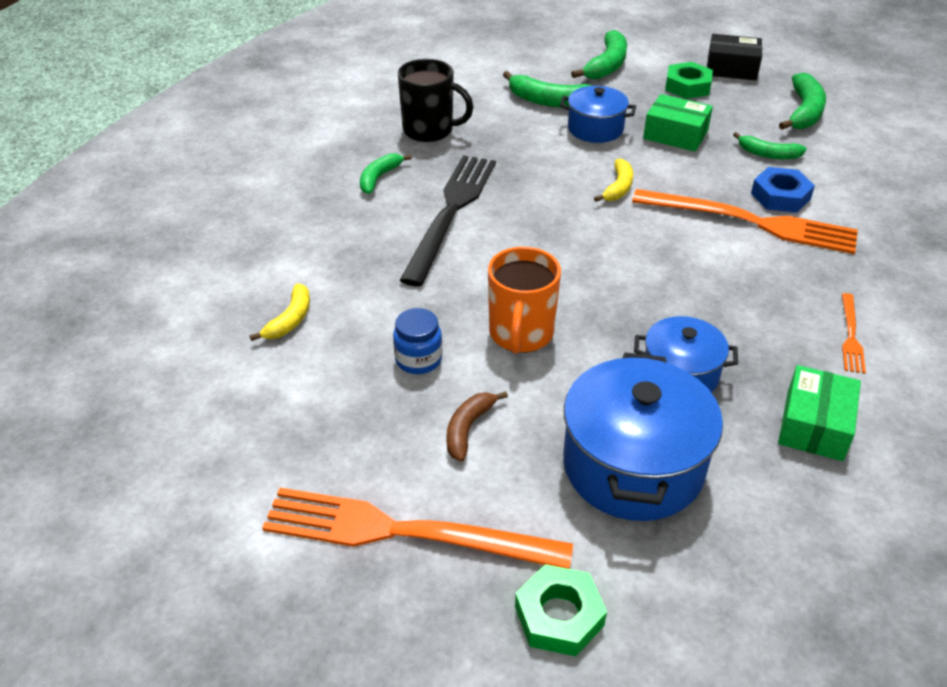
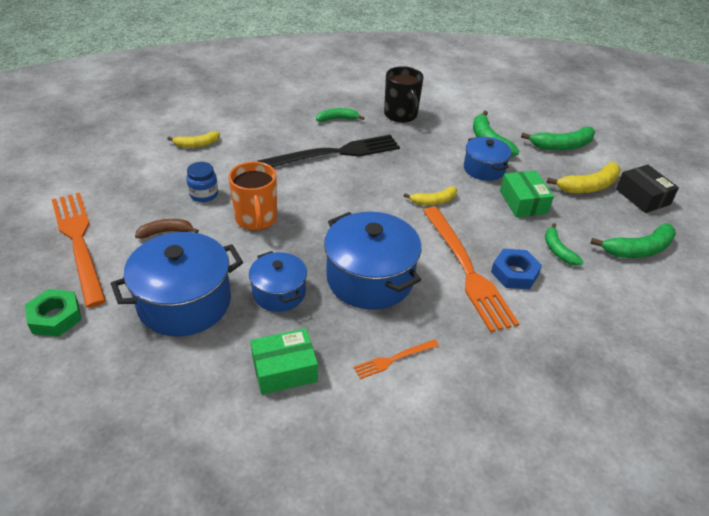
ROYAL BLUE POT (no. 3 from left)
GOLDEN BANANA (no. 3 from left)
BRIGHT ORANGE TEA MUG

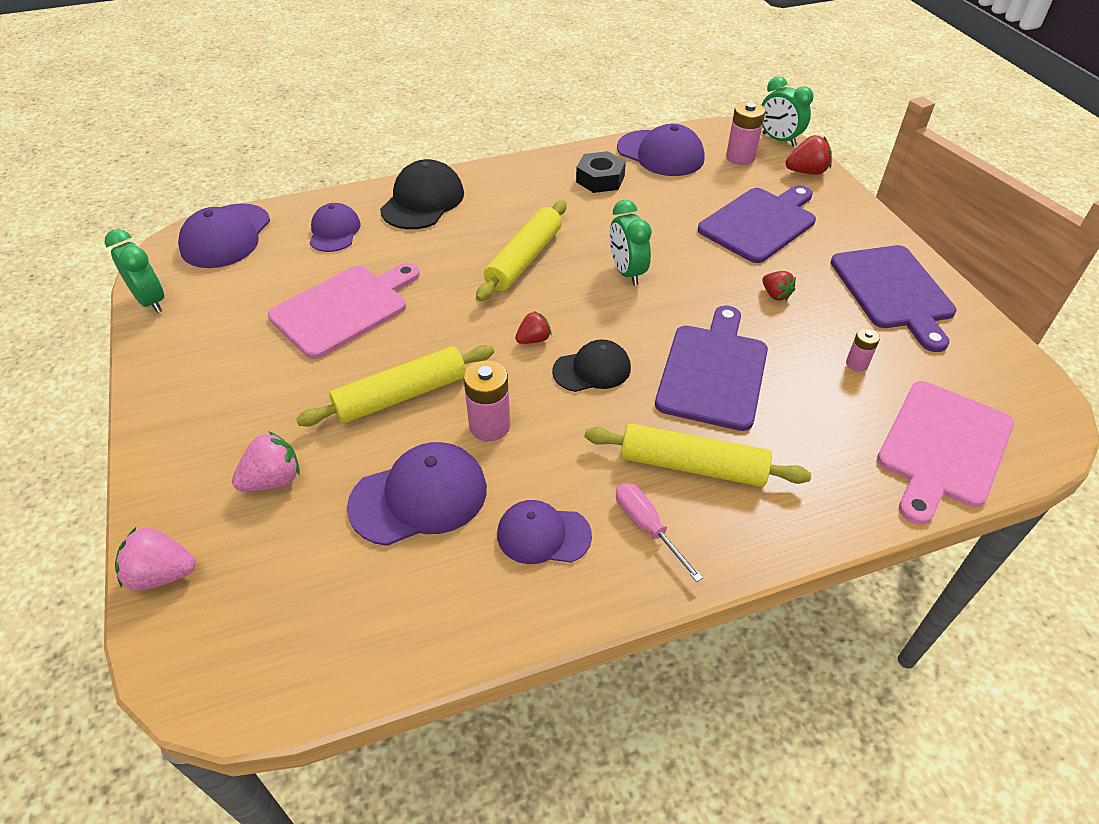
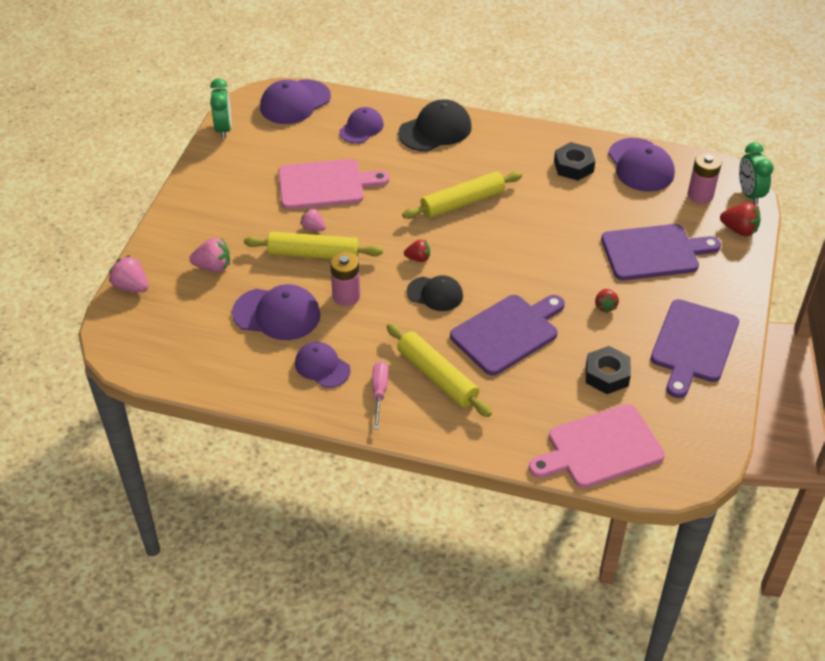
GREEN ALARM CLOCK (no. 2 from left in the first image)
PINK BERRY (no. 3 from left)
EBONY HEX NUT (no. 2 from left)

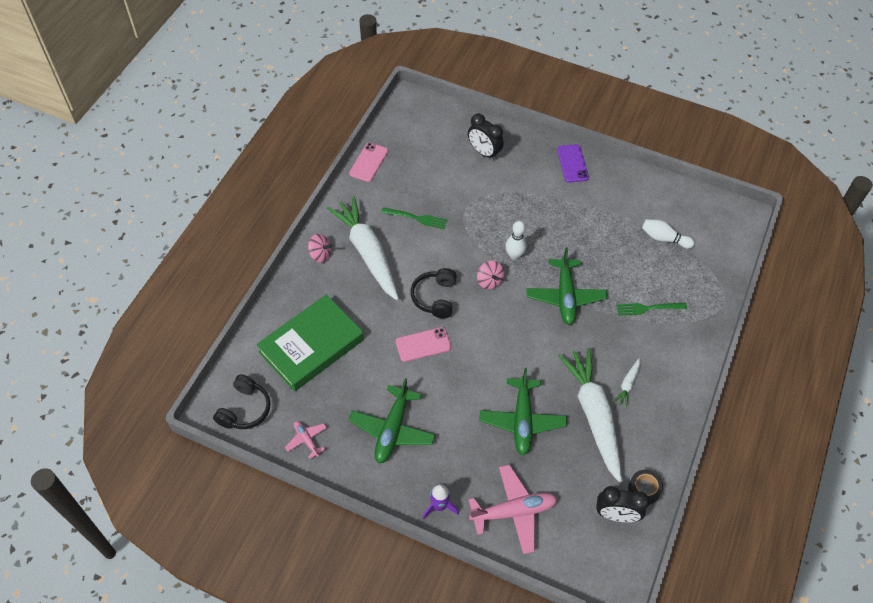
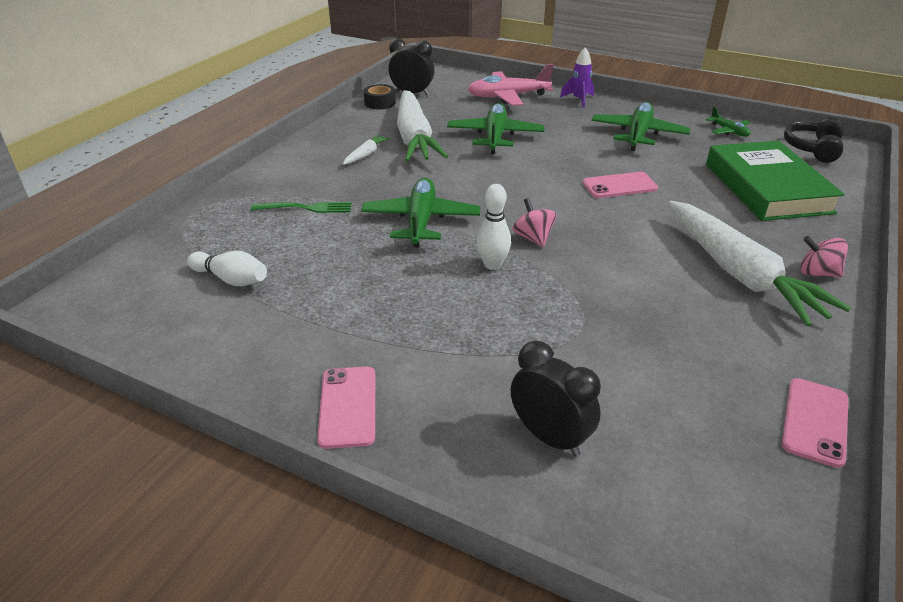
GREEN DINNER FORK (no. 1 from left in the first image)
EBONY OVER-EAR HEADPHONES (no. 2 from left in the first image)
GREEN PLANE (no. 4 from left)
PINK MOBILE PHONE (no. 1 from left)
GREEN HARDBACK

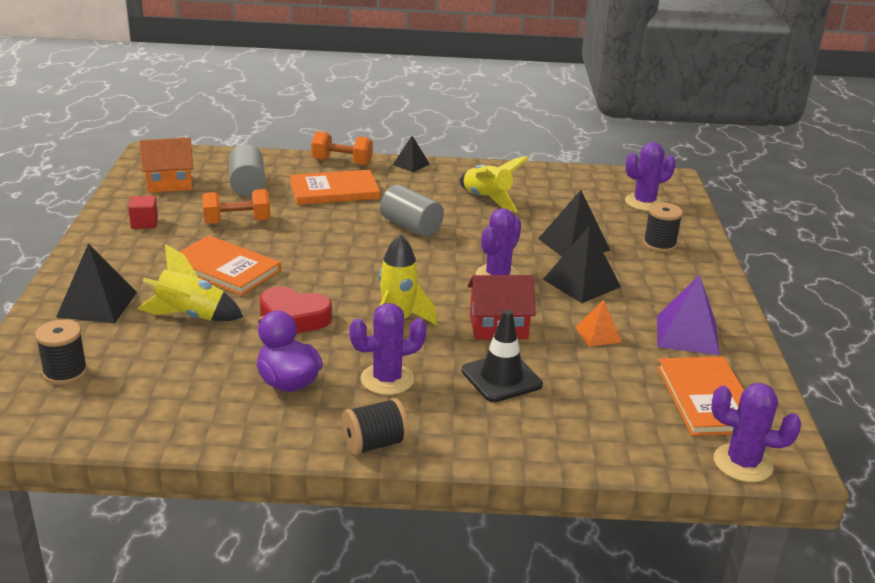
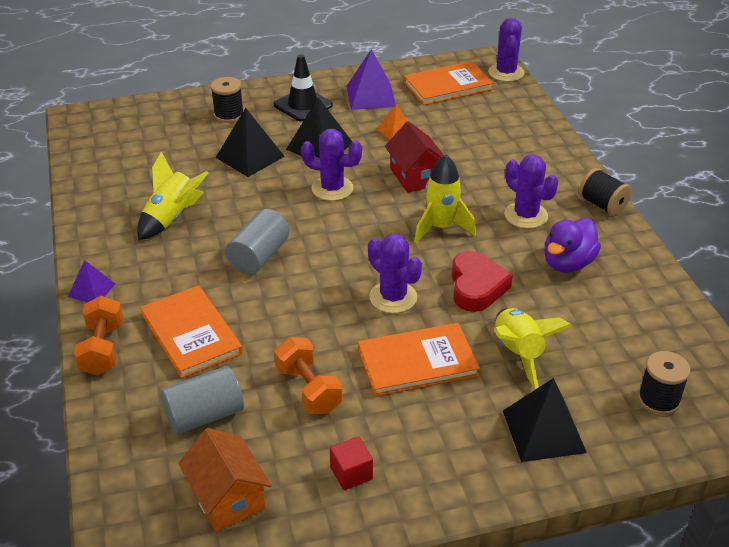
EBONY ROAD CONE
PURPLE PRICKLY PLANT (no. 2 from left)
PURPLE PYRAMID (no. 1 from left)
BRIGHT ORANGE HARDBACK (no. 2 from left)

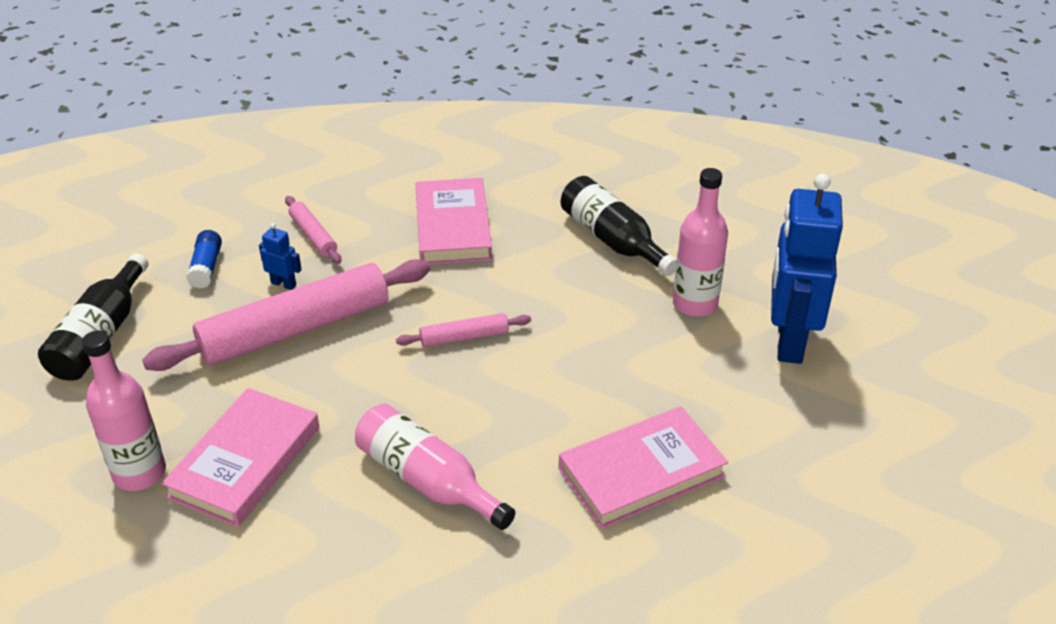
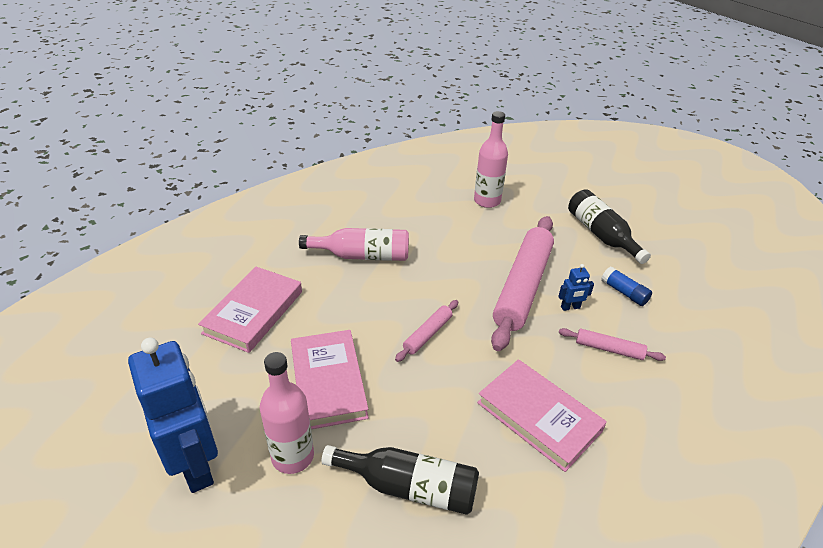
PINK HARDBACK (no. 2 from left)

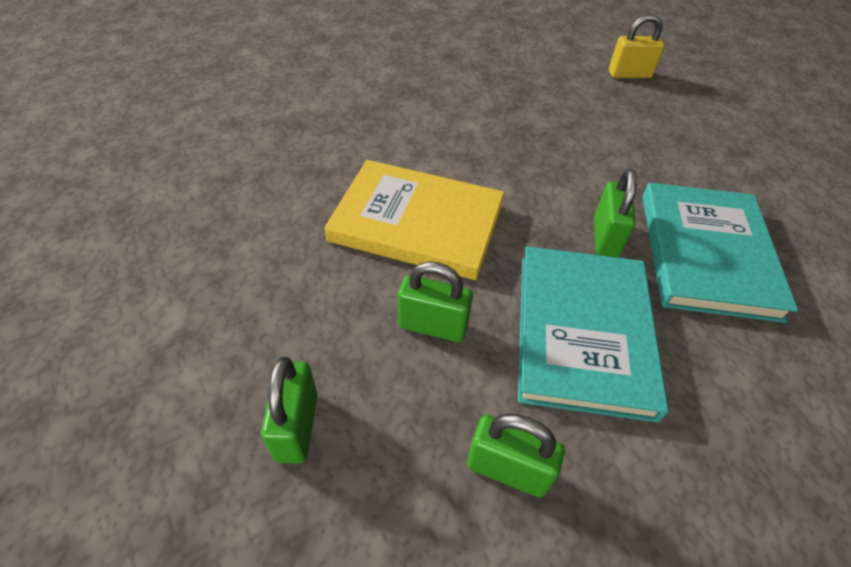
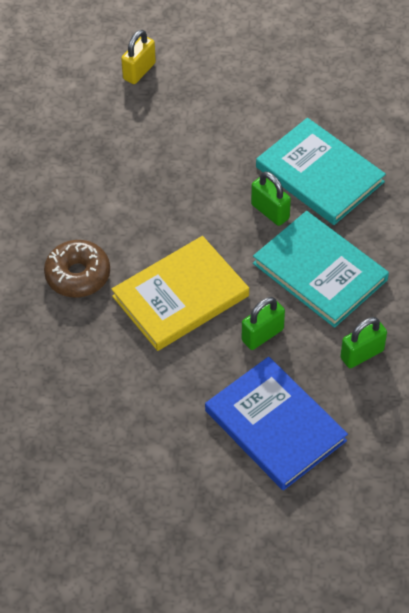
RUSSET GLAZED DONUT
ROYAL BLUE HARDBACK

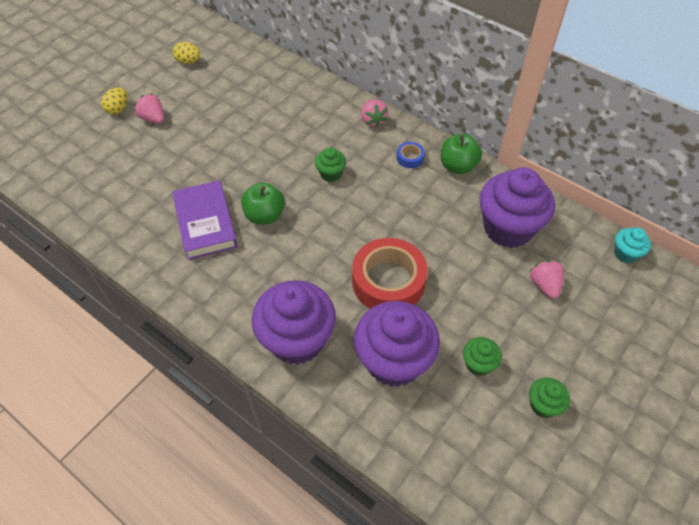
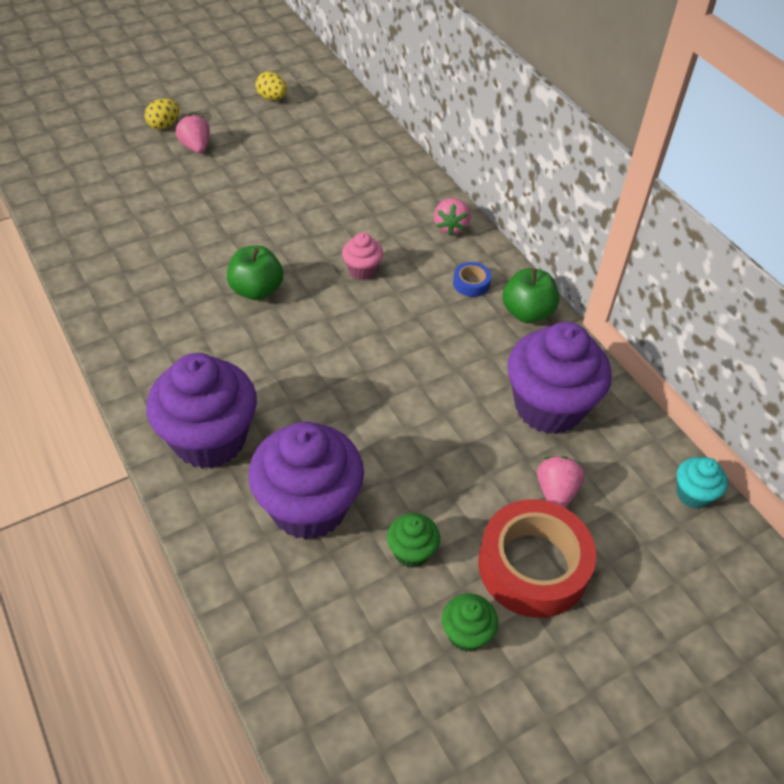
PURPLE HARDBACK
SCARLET ROLL OF TAPE
PINK FAIRY CAKE

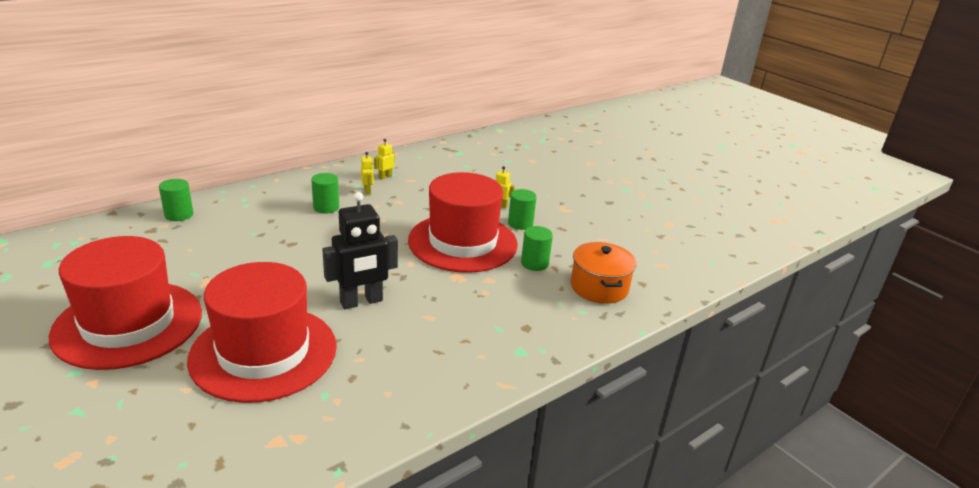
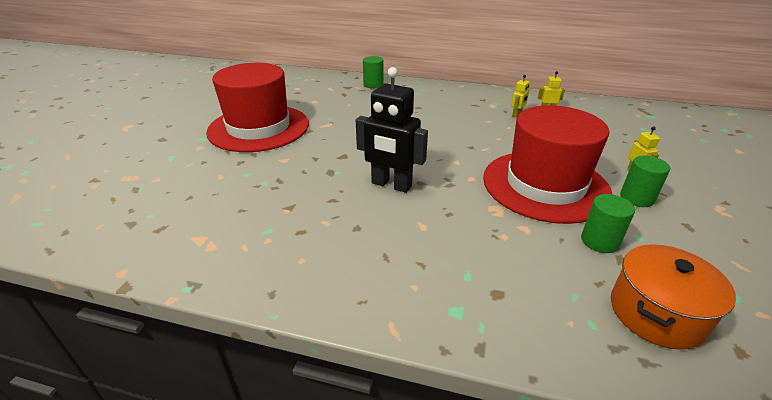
SCARLET TOP HAT (no. 2 from left in the first image)
GREEN CYLINDER SHAPE (no. 2 from left in the first image)

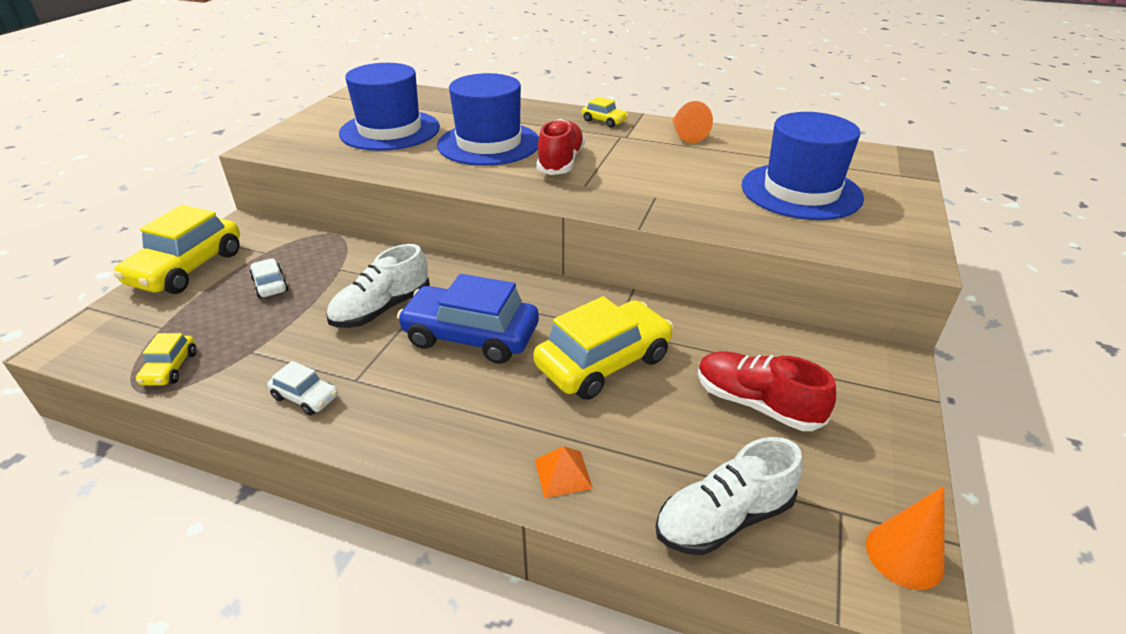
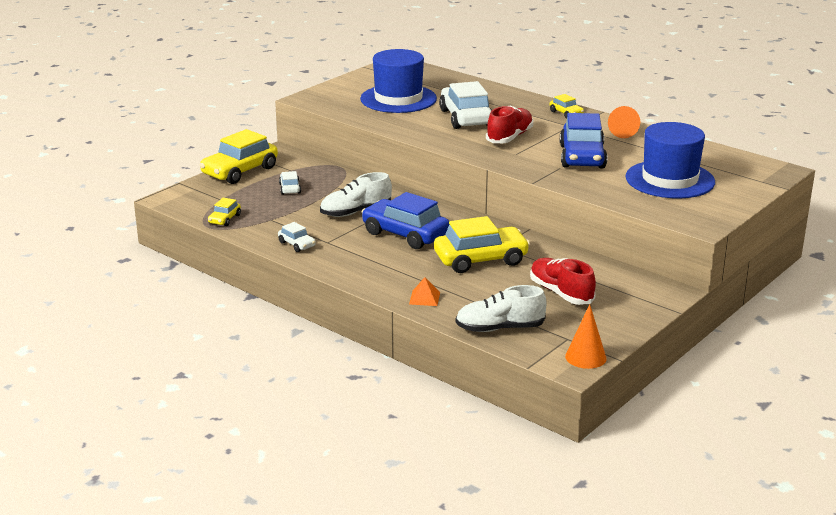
ROYAL BLUE AUTOMOBILE (no. 2 from left)
PURE WHITE AUTOMOBILE (no. 3 from left)

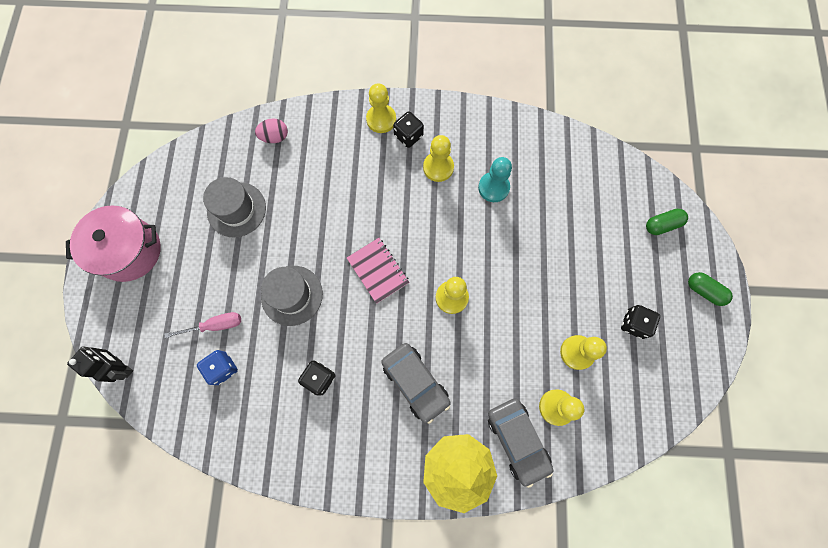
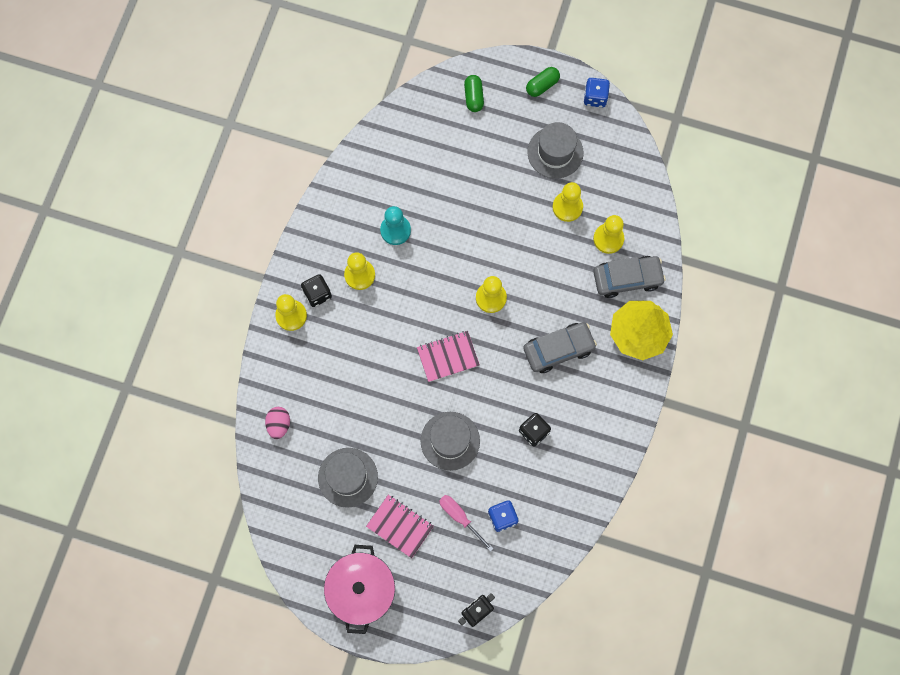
PINK NOTEPAD (no. 1 from left)
ROYAL BLUE GAME DIE (no. 2 from left)
ASH-GREY TOP HAT (no. 3 from left)
PINK HAND SCREWDRIVER

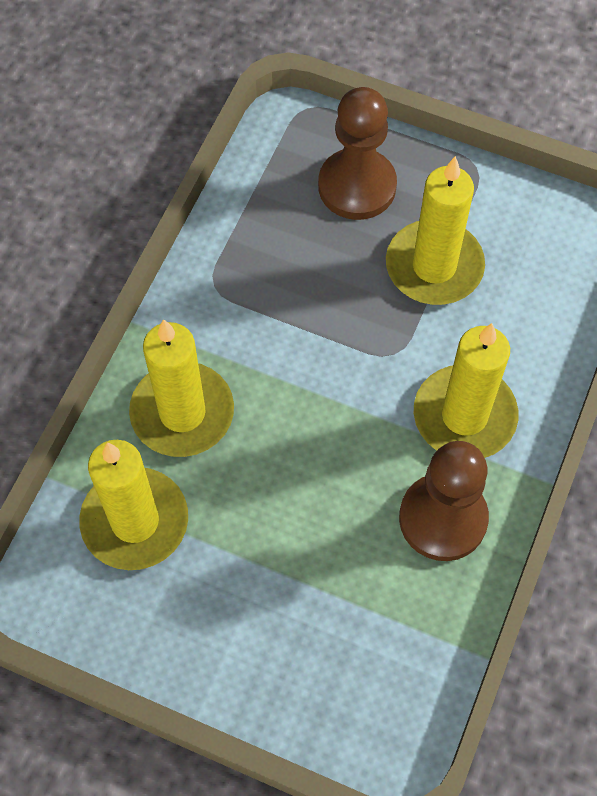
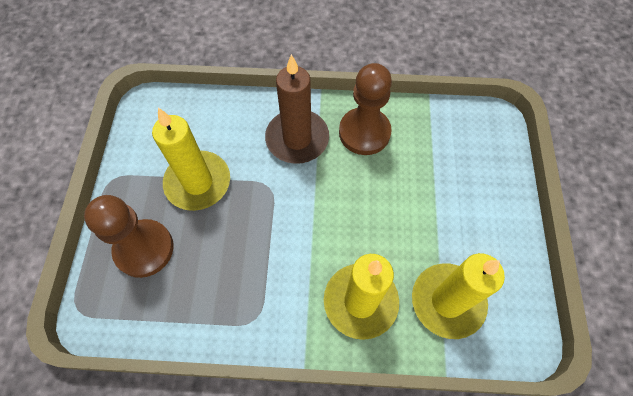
RUSSET WAX CANDLE

